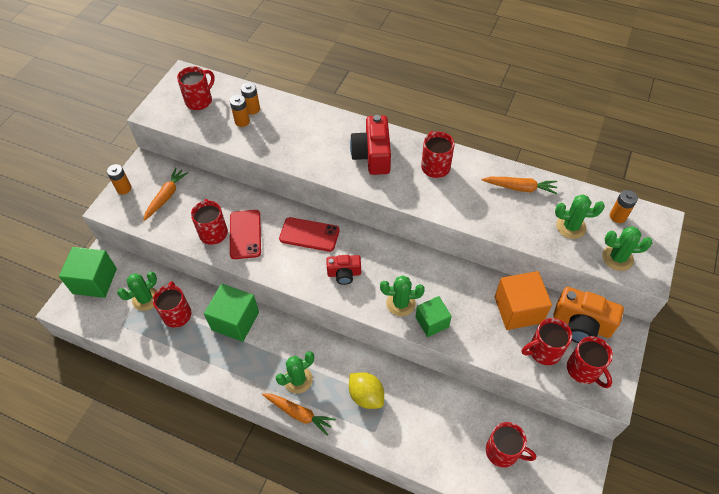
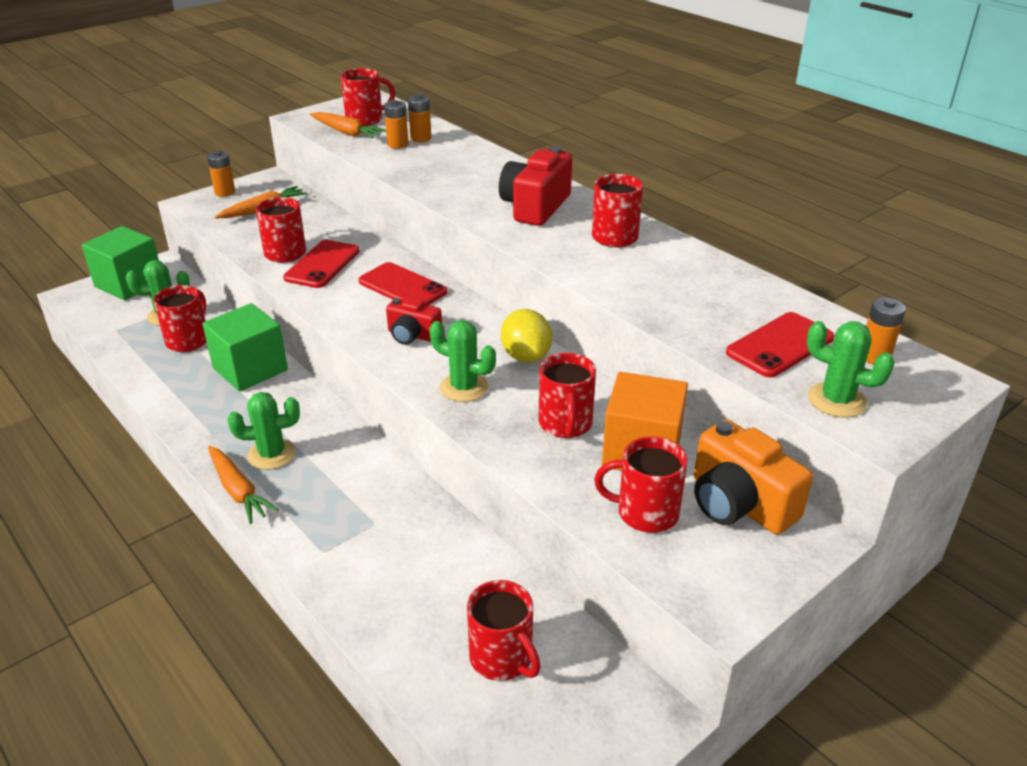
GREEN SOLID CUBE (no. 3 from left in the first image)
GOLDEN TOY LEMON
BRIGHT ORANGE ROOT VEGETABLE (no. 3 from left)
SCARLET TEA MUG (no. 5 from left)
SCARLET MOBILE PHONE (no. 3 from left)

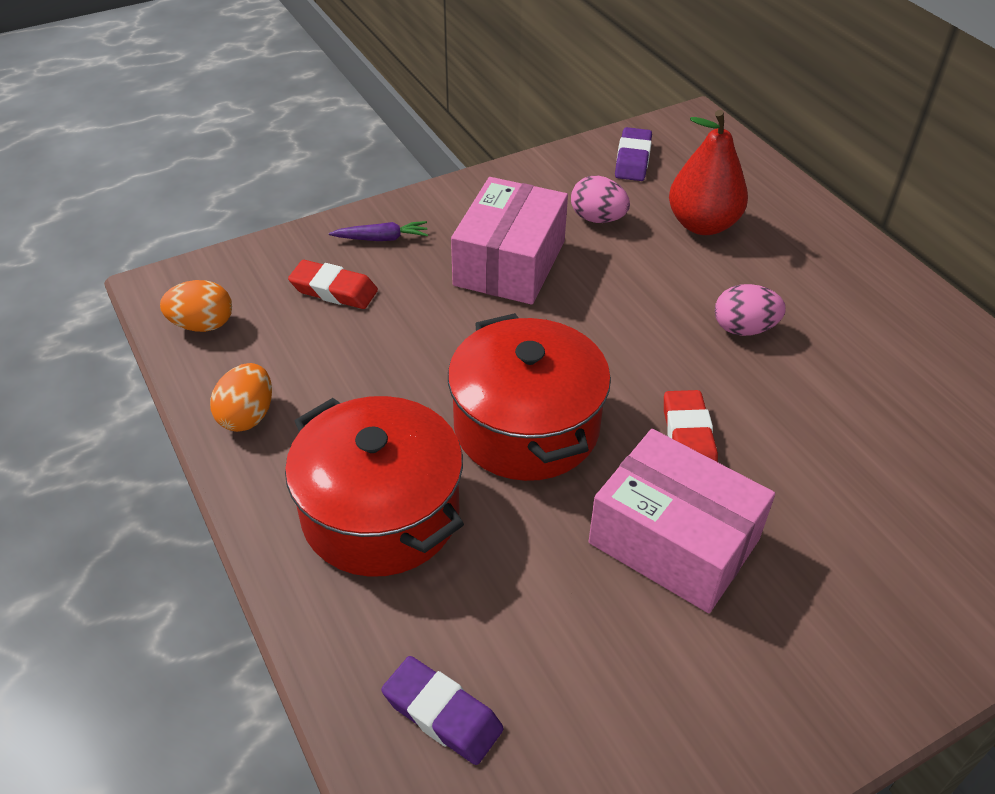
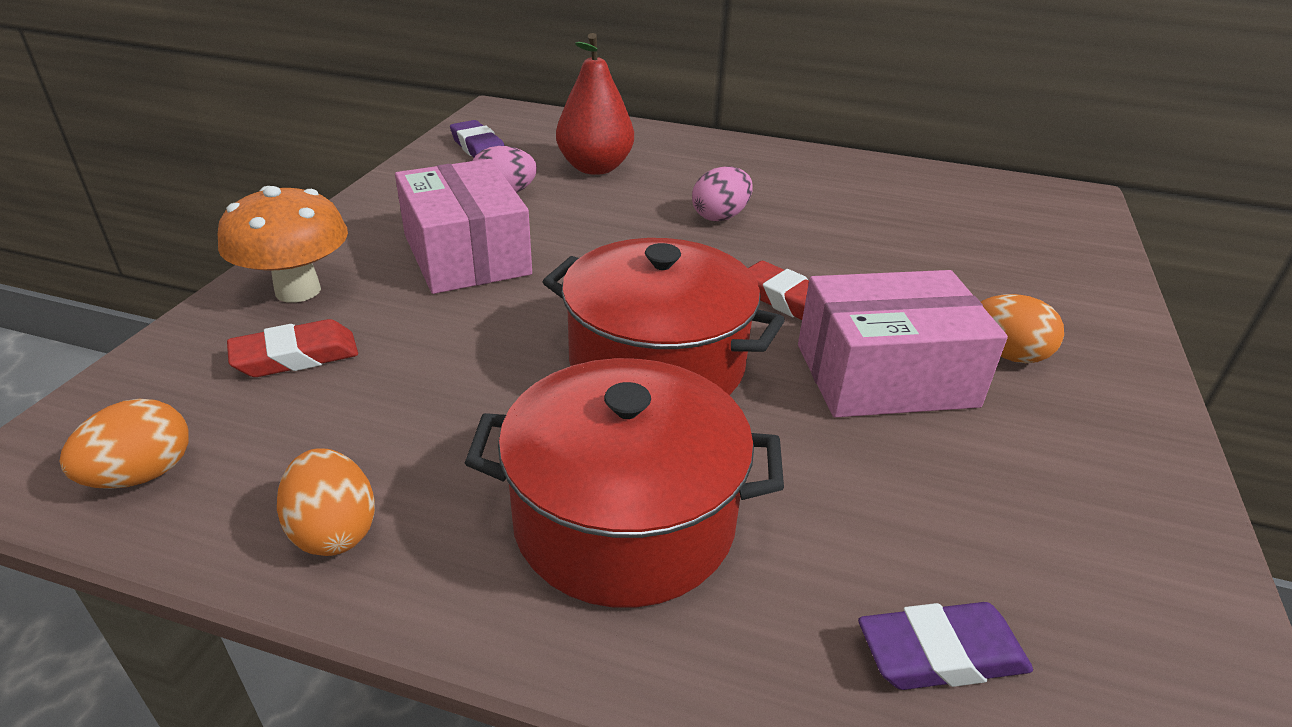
BRIGHT ORANGE EGG SHAPE (no. 3 from left)
BRIGHT ORANGE MUSHROOM

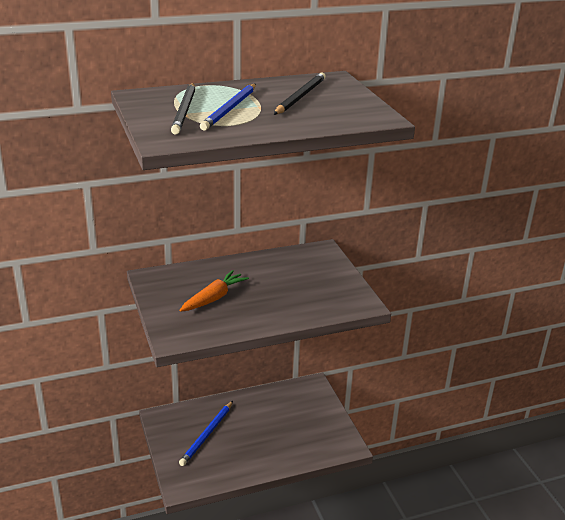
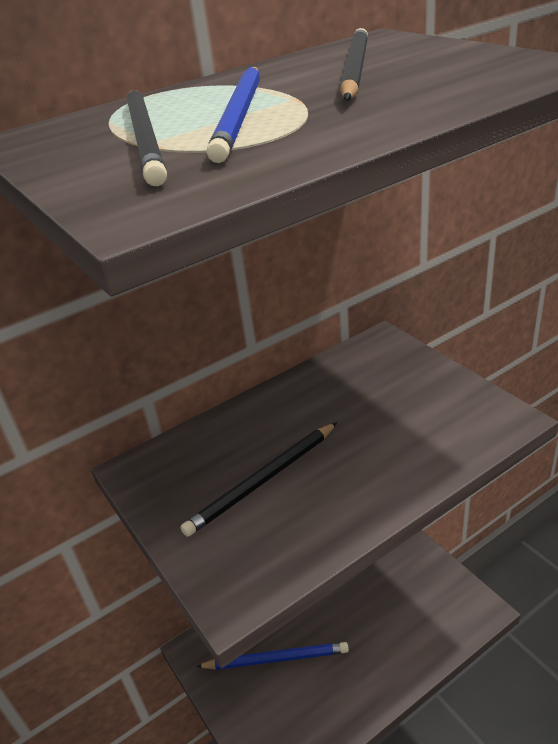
EBONY WOODEN PENCIL (no. 2 from left)
ROYAL BLUE WOODEN PENCIL (no. 2 from left)

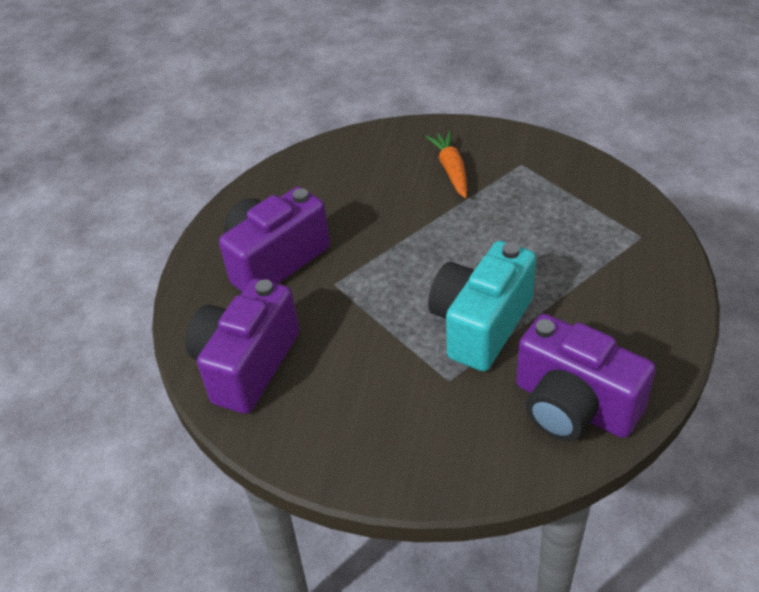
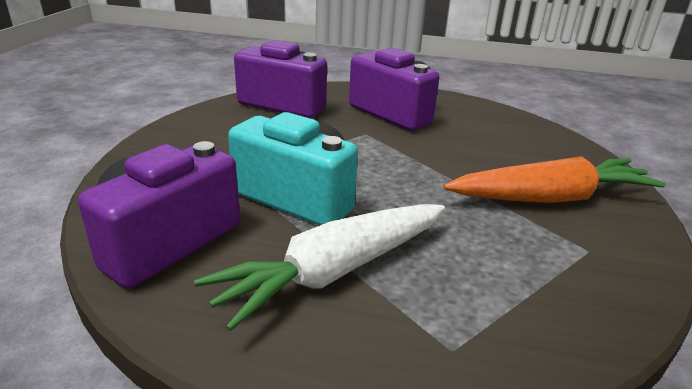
PURE WHITE ROOT VEGETABLE
BRIGHT ORANGE ROOT VEGETABLE

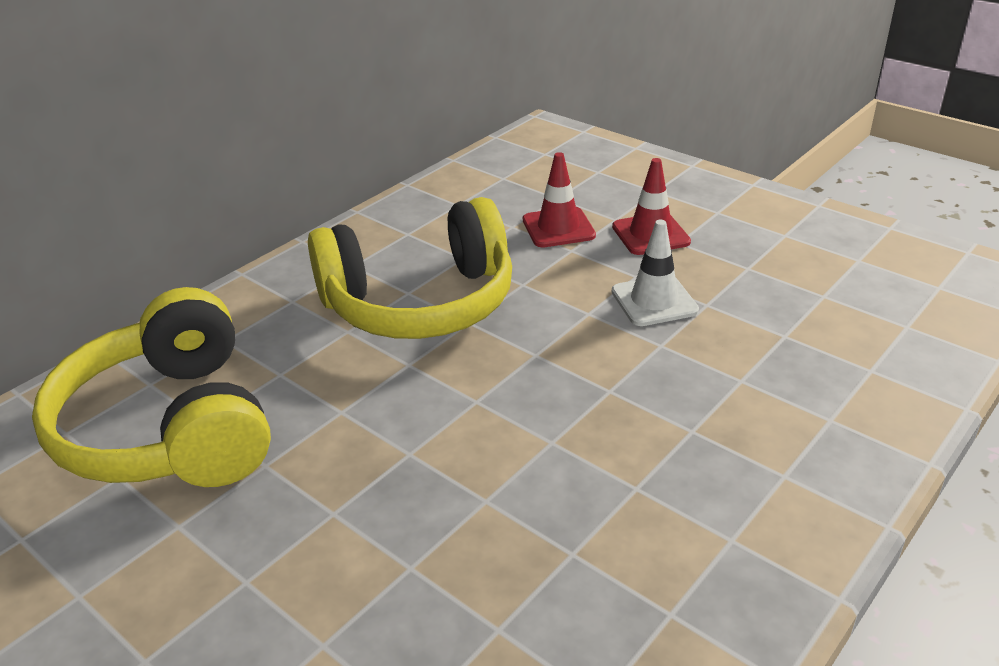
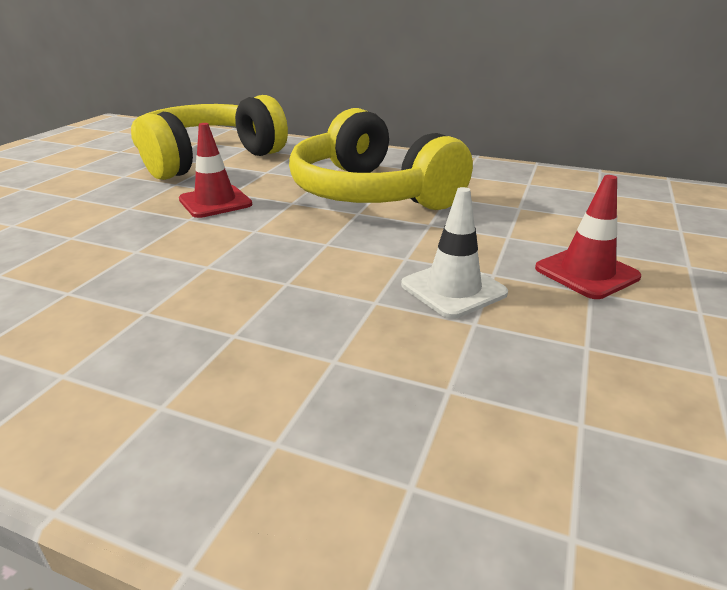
SCARLET ROAD CONE (no. 1 from left)

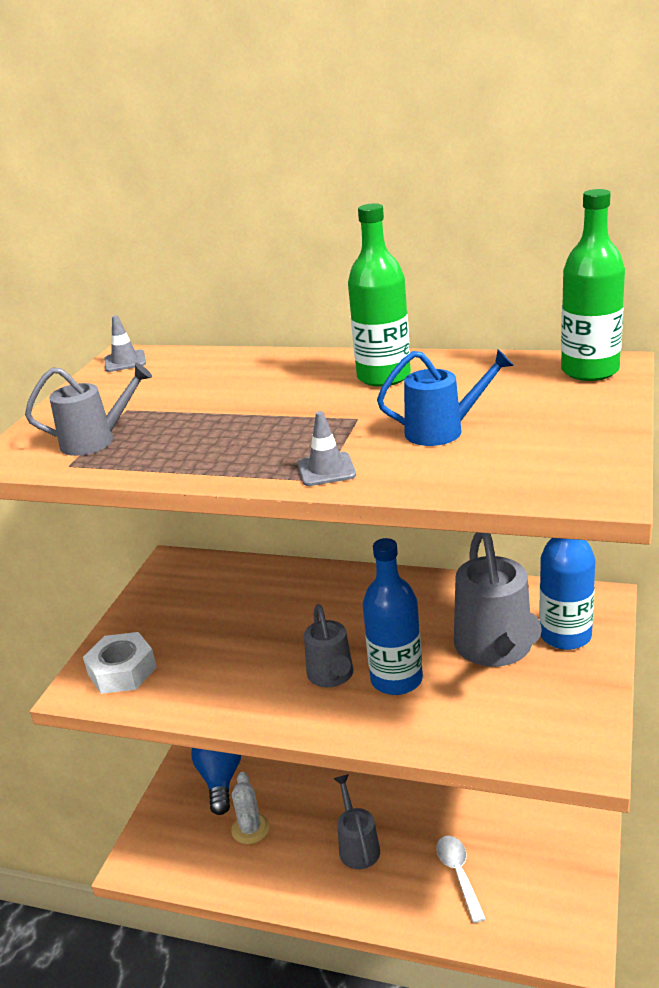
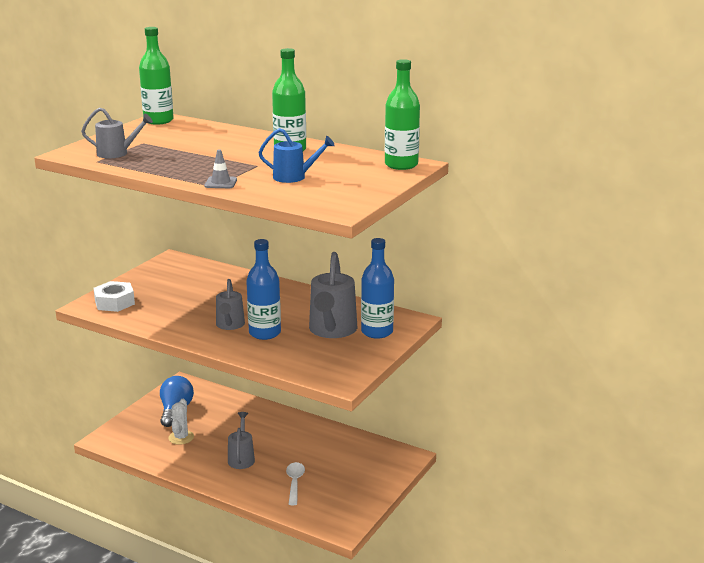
GREEN BOTTLE (no. 1 from left)

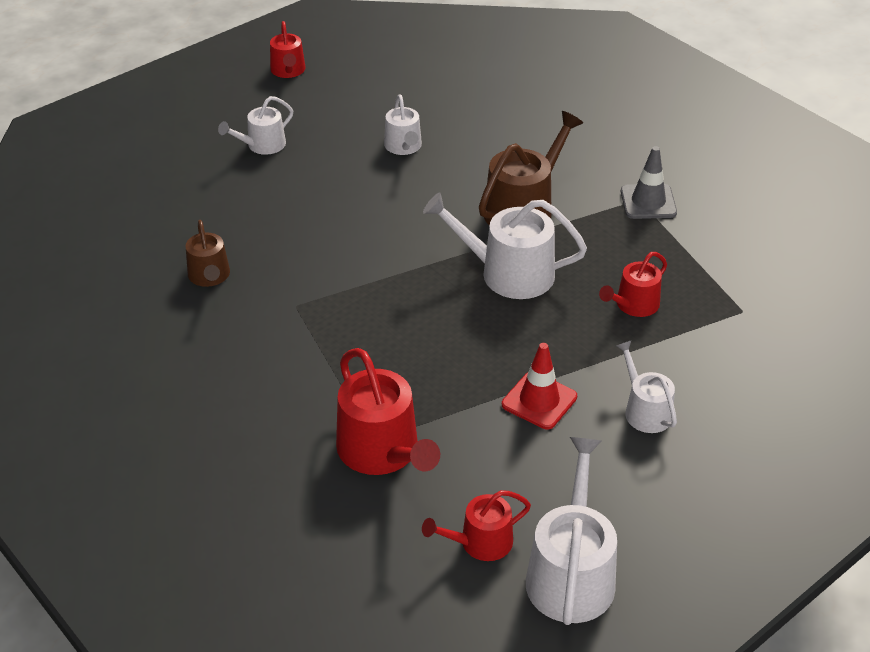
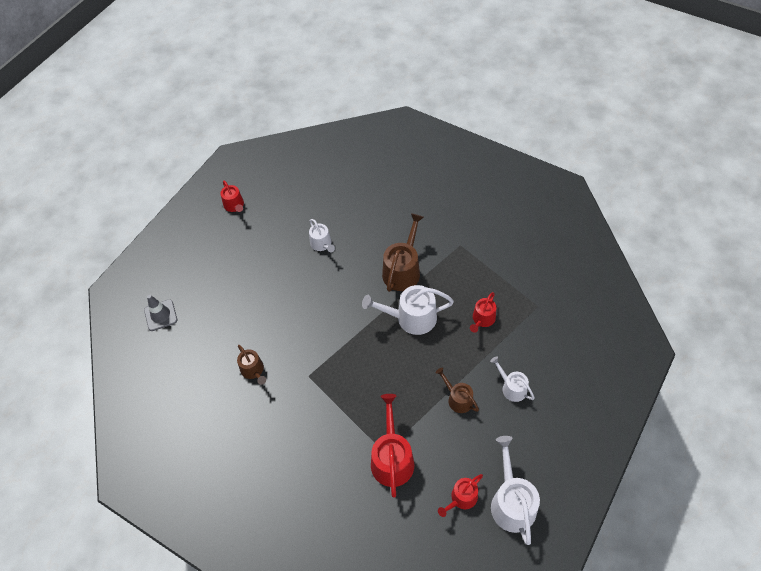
PURE WHITE WATERING CAN (no. 1 from left in the first image)
ASH-GREY ROAD CONE
RUSSET WATERING CAN (no. 3 from left)
SCARLET WATERING CAN (no. 2 from left)

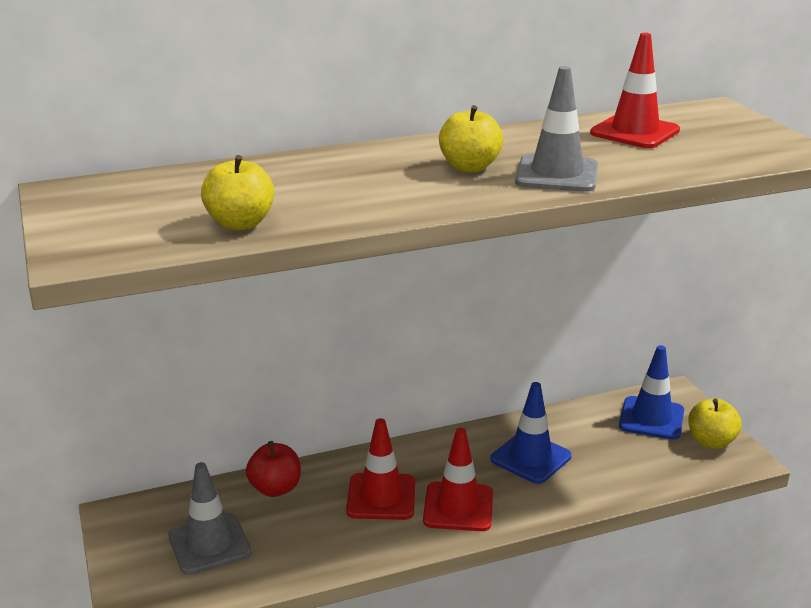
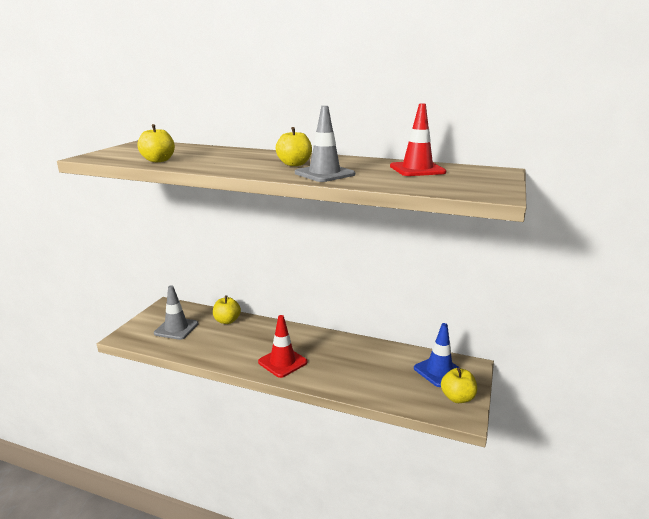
SCARLET ROAD CONE (no. 1 from left in the first image)
ROYAL BLUE ROAD CONE (no. 1 from left in the first image)
GOLDEN TOY APPLE (no. 2 from left)

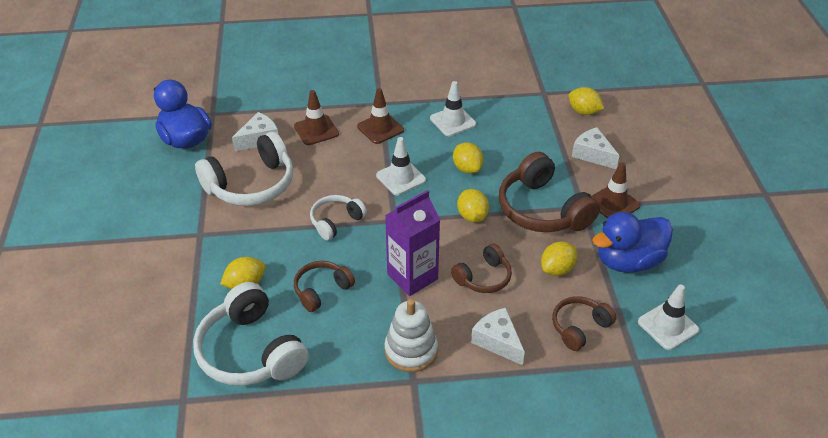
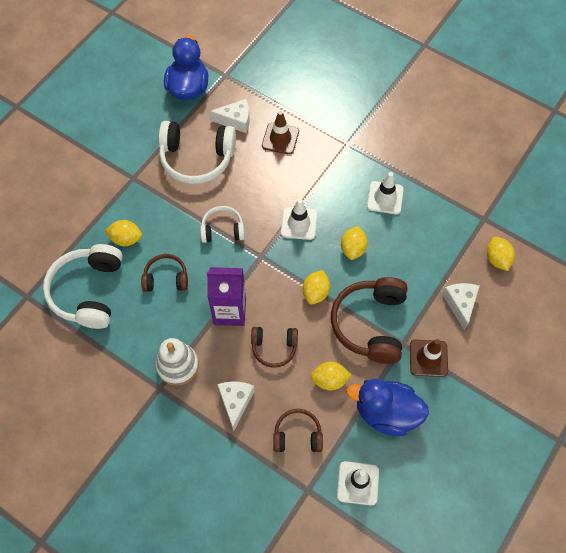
RUSSET ROAD CONE (no. 2 from left in the first image)

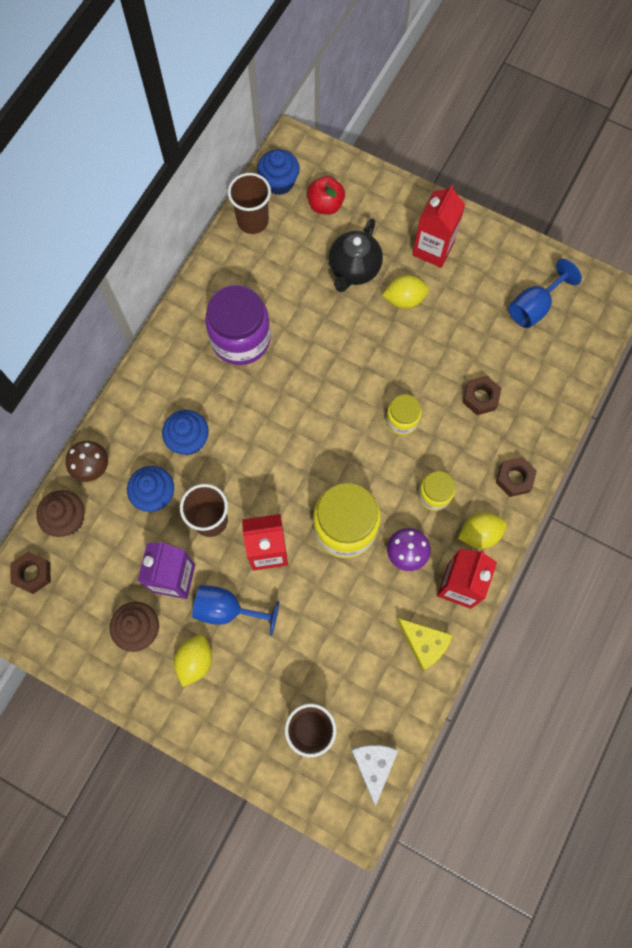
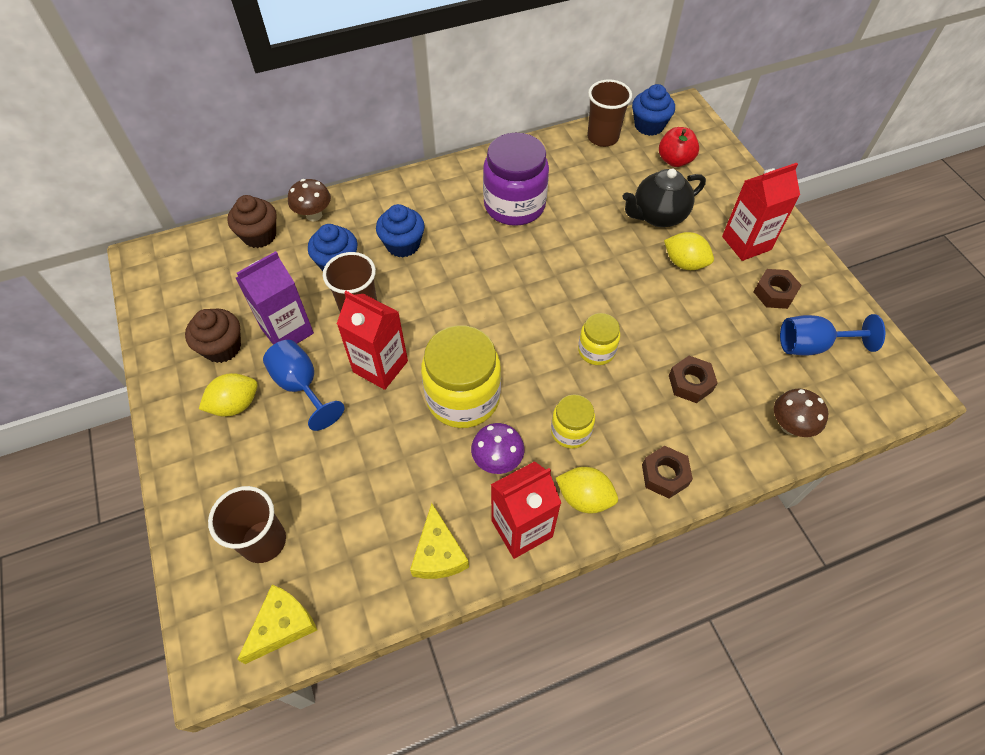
RUSSET MUSHROOM (no. 2 from left)
RUSSET HEX NUT (no. 3 from left)
GOLDEN PIECE OF CHEESE (no. 1 from left)

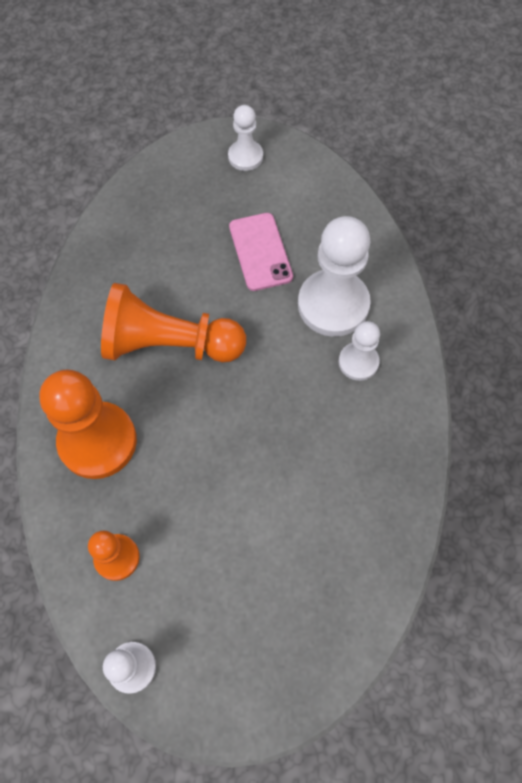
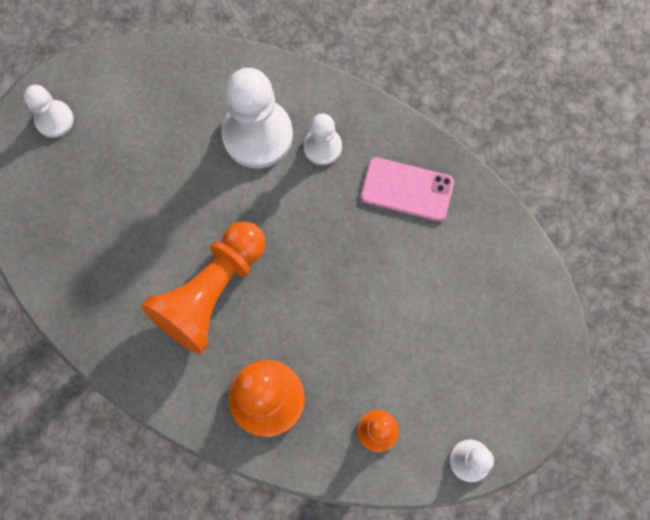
PINK MOBILE PHONE

